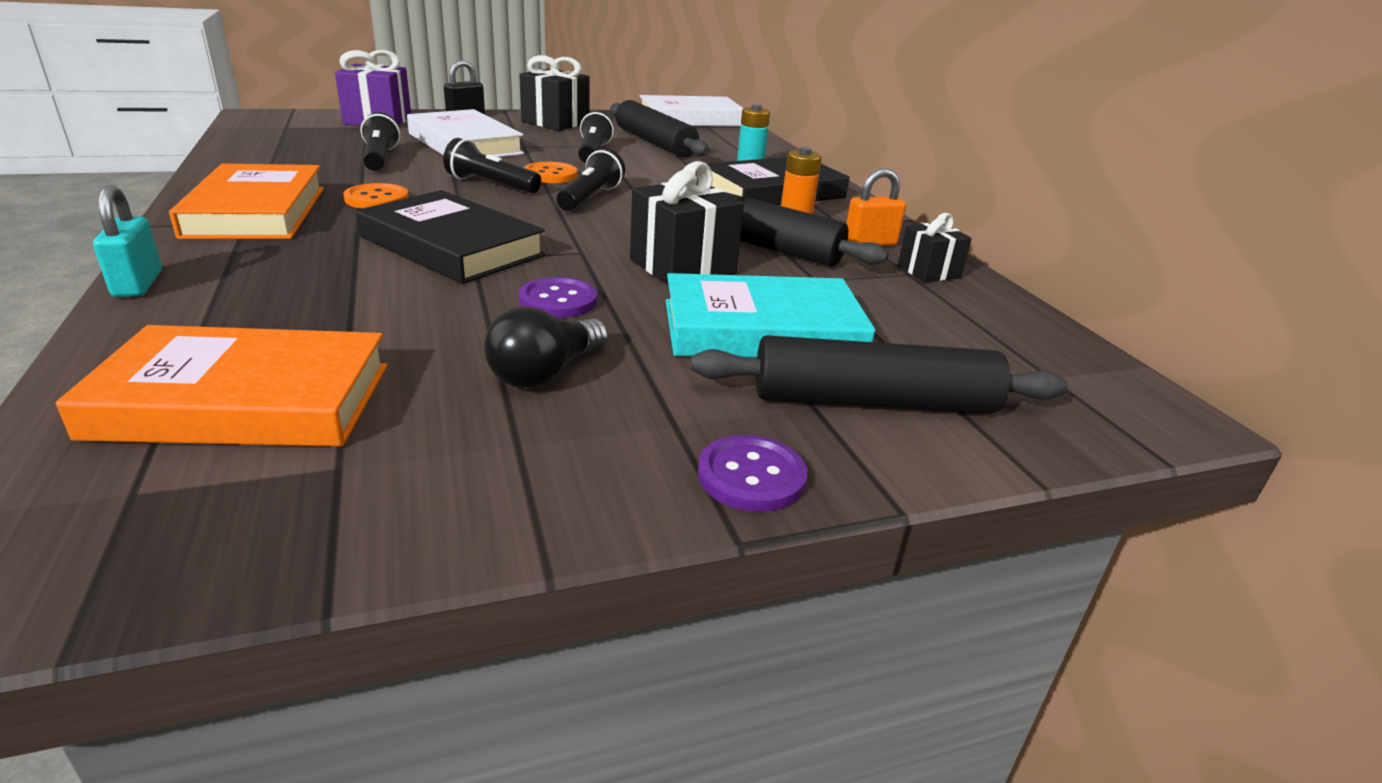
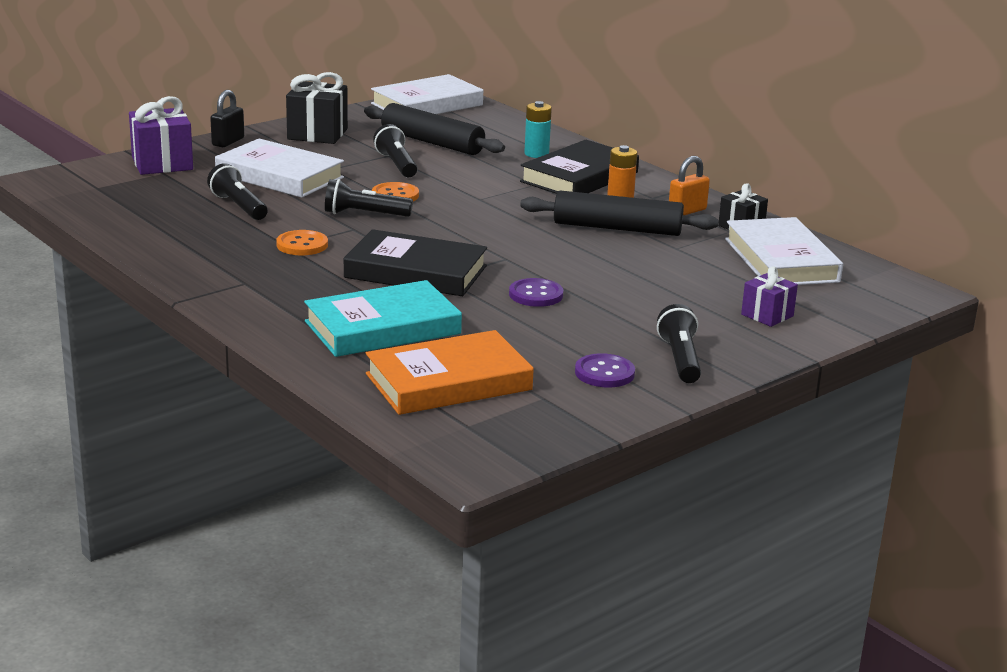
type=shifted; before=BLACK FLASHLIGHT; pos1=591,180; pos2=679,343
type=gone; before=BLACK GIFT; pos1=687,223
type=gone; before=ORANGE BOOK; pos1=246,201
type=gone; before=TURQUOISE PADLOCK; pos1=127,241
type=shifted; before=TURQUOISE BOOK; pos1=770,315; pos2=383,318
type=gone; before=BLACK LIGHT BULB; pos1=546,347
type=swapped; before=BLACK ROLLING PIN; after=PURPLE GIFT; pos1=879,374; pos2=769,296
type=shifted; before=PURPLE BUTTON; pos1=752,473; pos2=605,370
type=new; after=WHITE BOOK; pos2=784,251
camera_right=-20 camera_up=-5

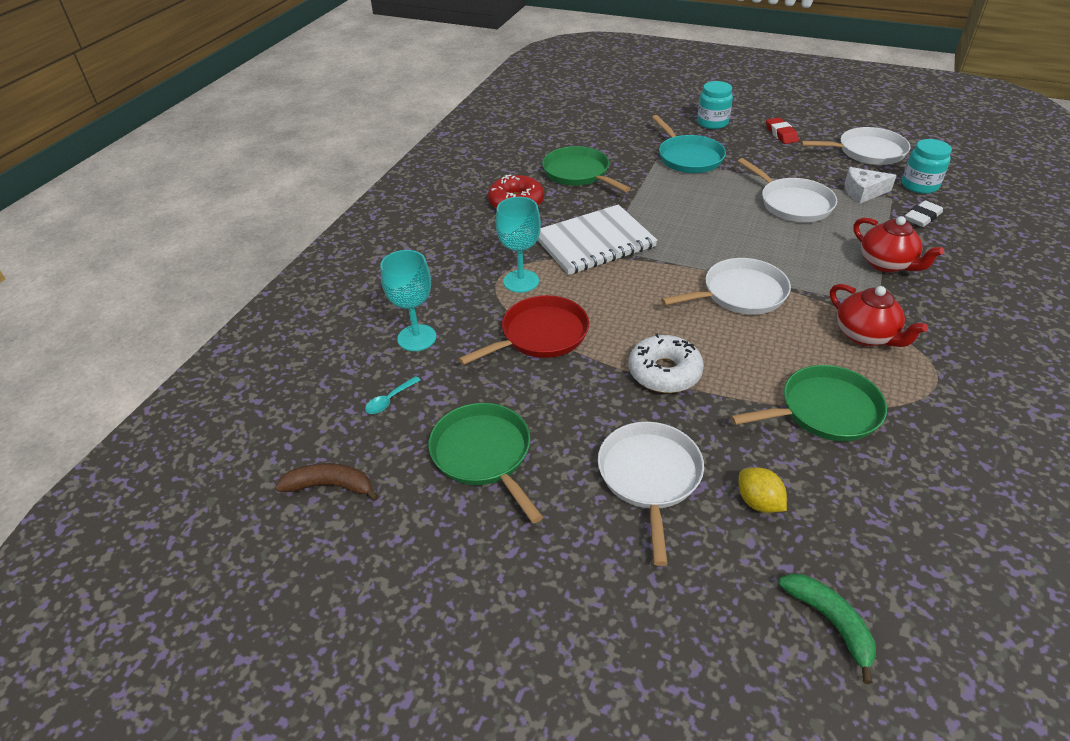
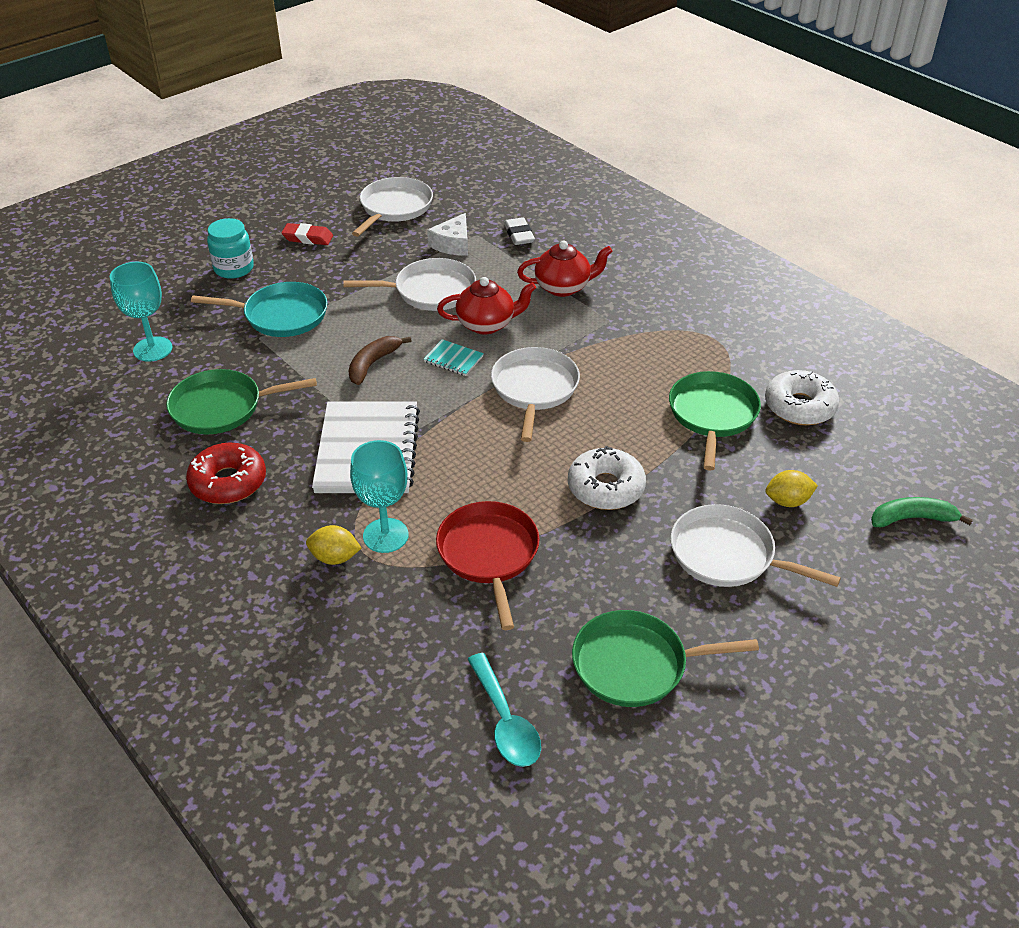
type=gone; before=TURQUOISE JAR; pos1=927,166
type=shifted; before=TURQUOISE GOBLET; pos1=408,300; pos2=141,312
type=shifted; before=RED TEAPOT; pos1=879,315; pos2=486,306
type=scaled; before=TURQUOISE SPOON; pos1=393,395; pos2=504,710; scale=1.74
type=shifted; before=BROWN BANANA; pos1=327,482; pos2=379,360
type=new; after=TURQUOISE NOTEBOOK; pos2=454,357
type=new; after=WHITE DONUT; pos2=802,397
type=new; after=YELLOW LEMON; pos2=333,545
camera_right=-65 camera_up=0

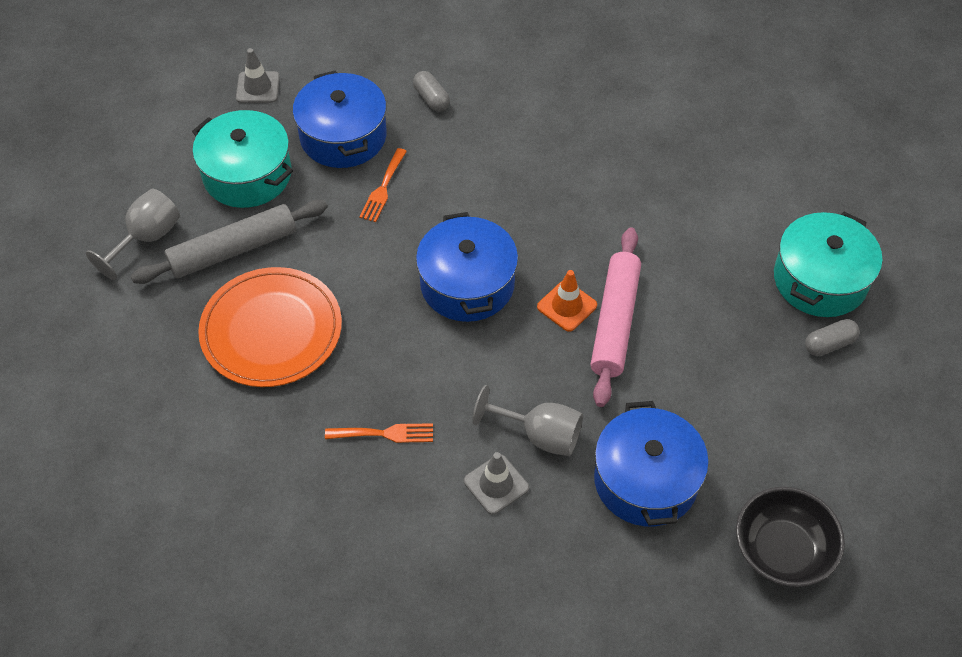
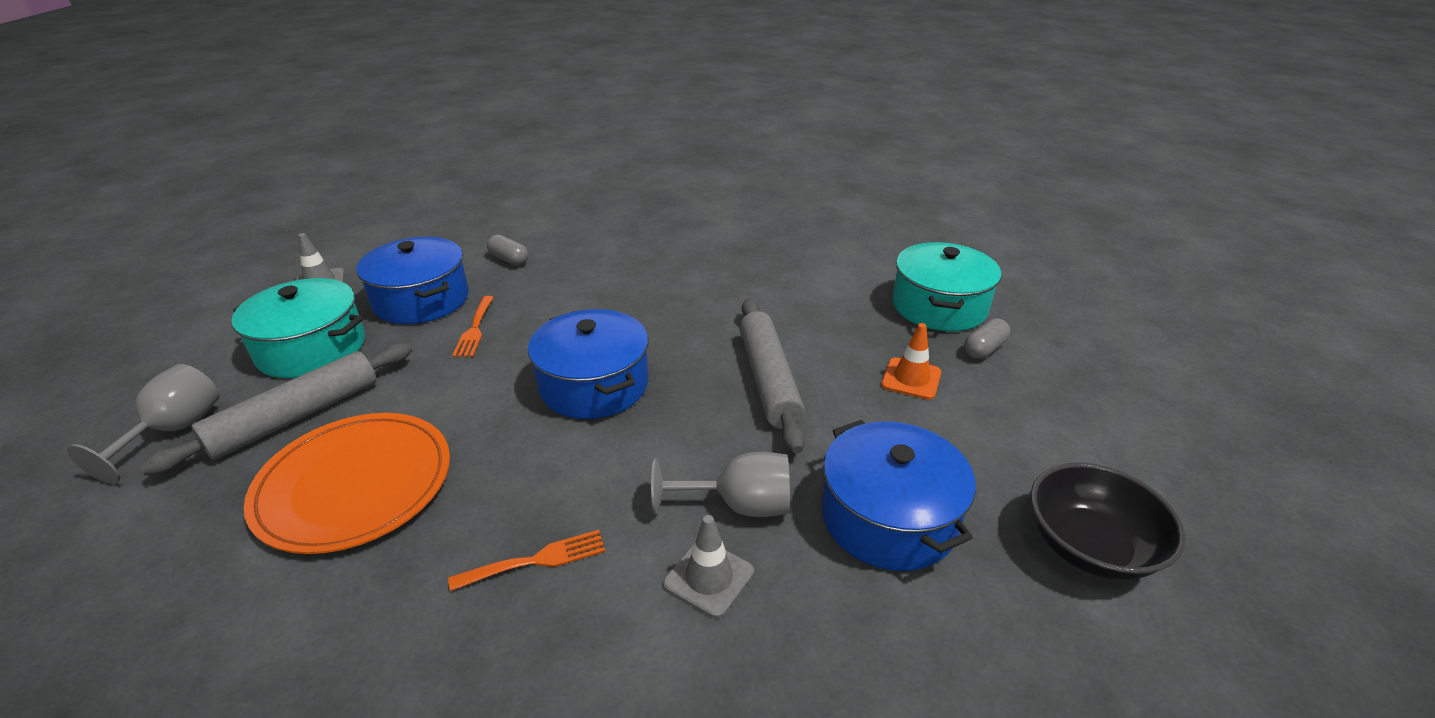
type=repainted; before=PINK ROLLING PIN; after=GREY ROLLING PIN; pos1=615,317; pos2=772,376
type=shifted; before=ORANGE TRAFFIC CONE; pos1=567,301; pos2=911,361
camera_right=-20 camera_up=-20

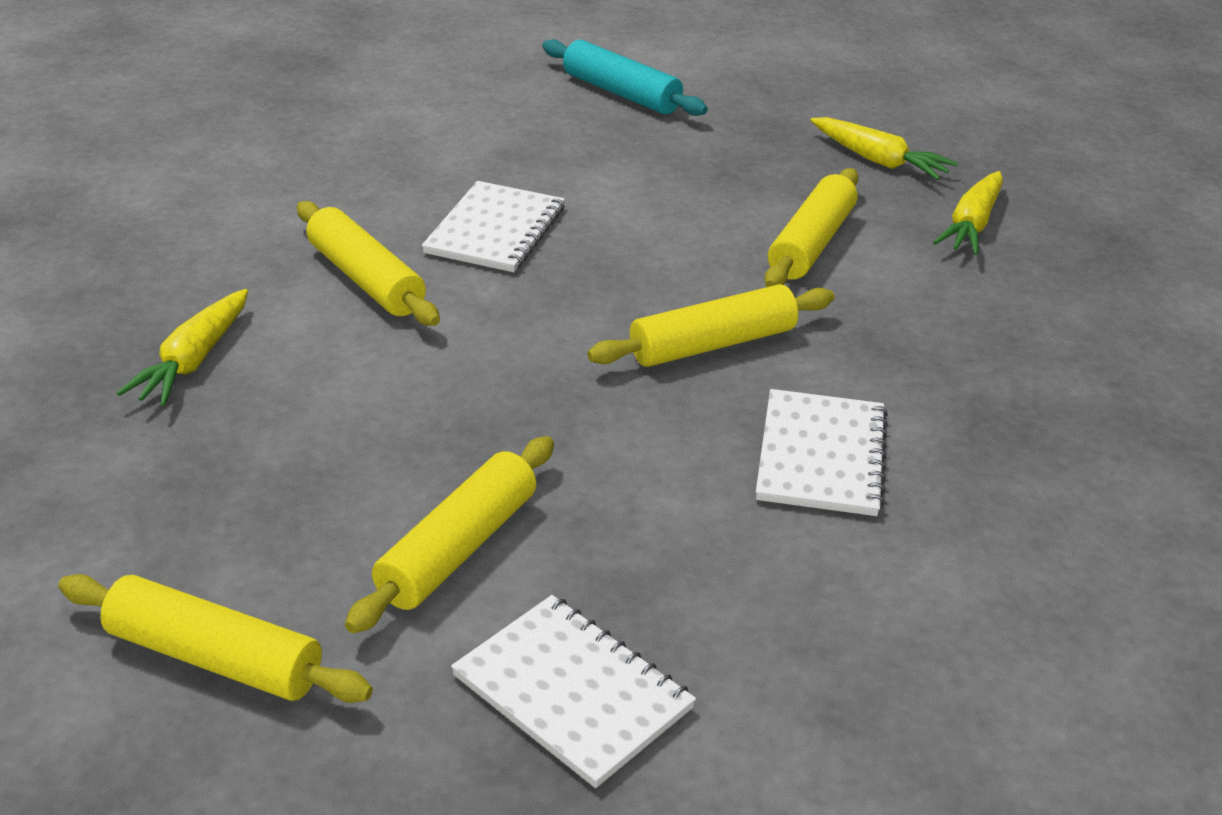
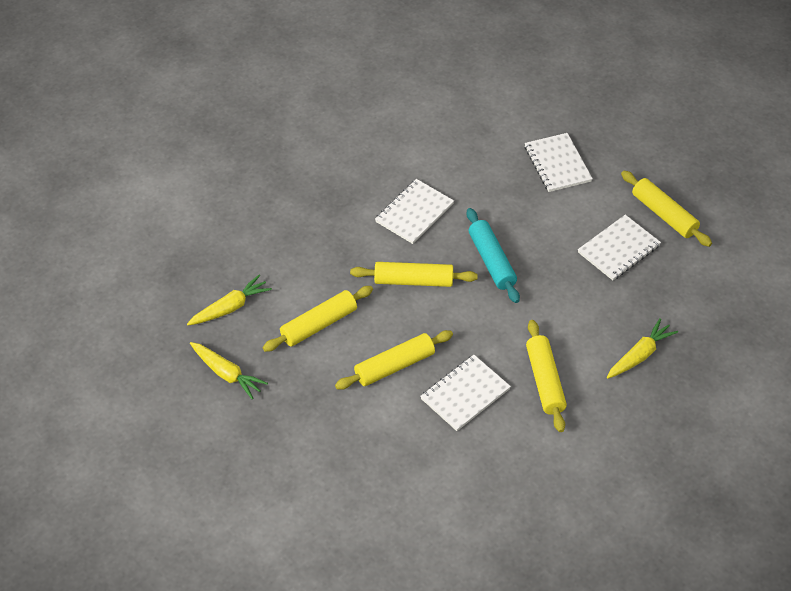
type=shifted; before=TURQUOISE ROLLING PIN; pos1=625,77; pos2=493,255
type=rotated; before=YELLOW CARROT; pos1=884,148; pos2=229,370; turn=150
type=shifted; before=YELLOW ROLLING PIN; pos1=449,534; pos2=394,360
type=new; after=WHITE NOTEBOOK; pos2=619,247
camera_right=-150 camera_up=15

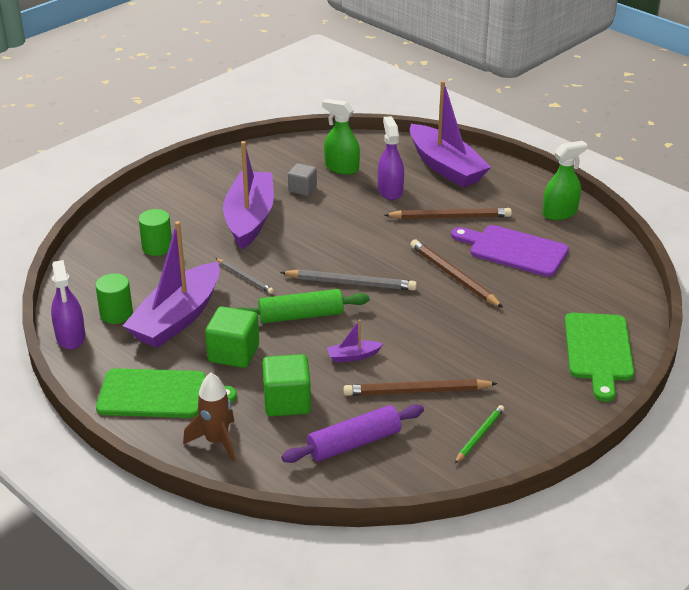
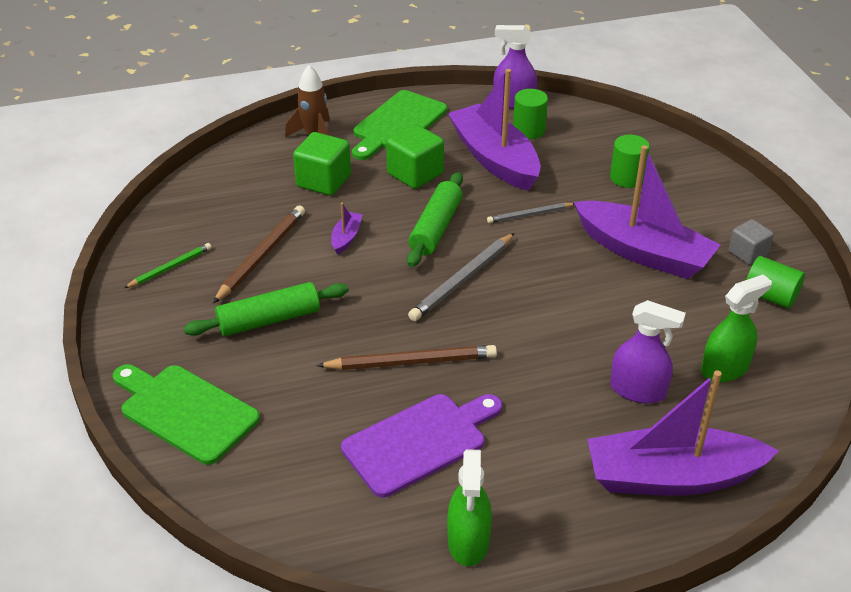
type=shifted; before=GREY CUBE; pos1=302,179; pos2=751,242
type=gone; before=BROWN PENCIL; pos1=448,213
type=gone; before=PURPLE ROLLING PIN; pos1=352,433
type=rotated; before=GREEN PENCIL; pos1=479,434; pos2=168,265; turn=-105
type=new; after=GREEN CYLINDER; pos2=775,282
type=new; after=GREEN ROLLING PIN; pos2=266,309
camera_right=120 camera_up=5

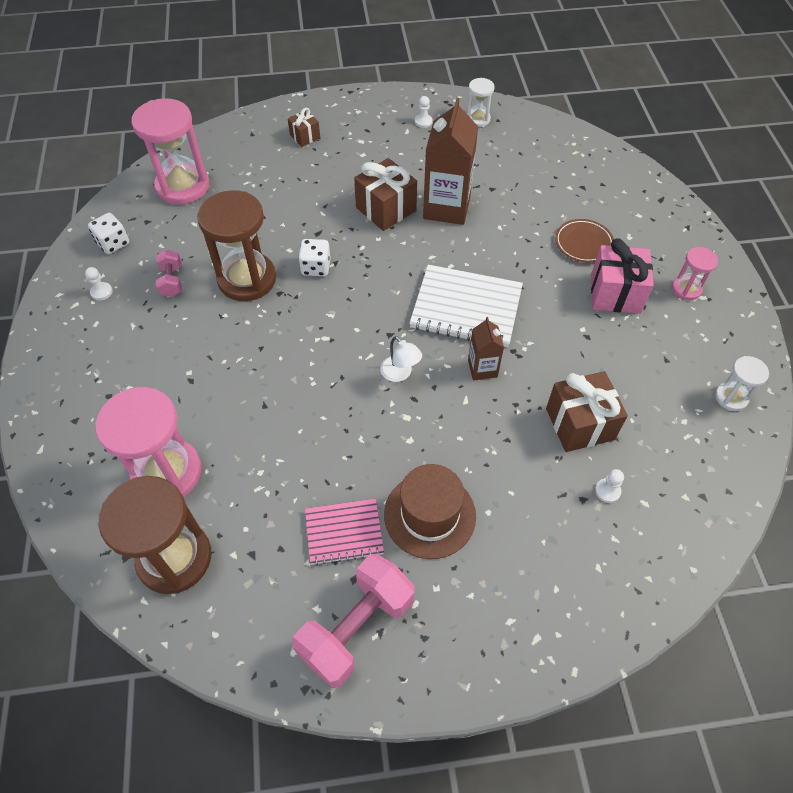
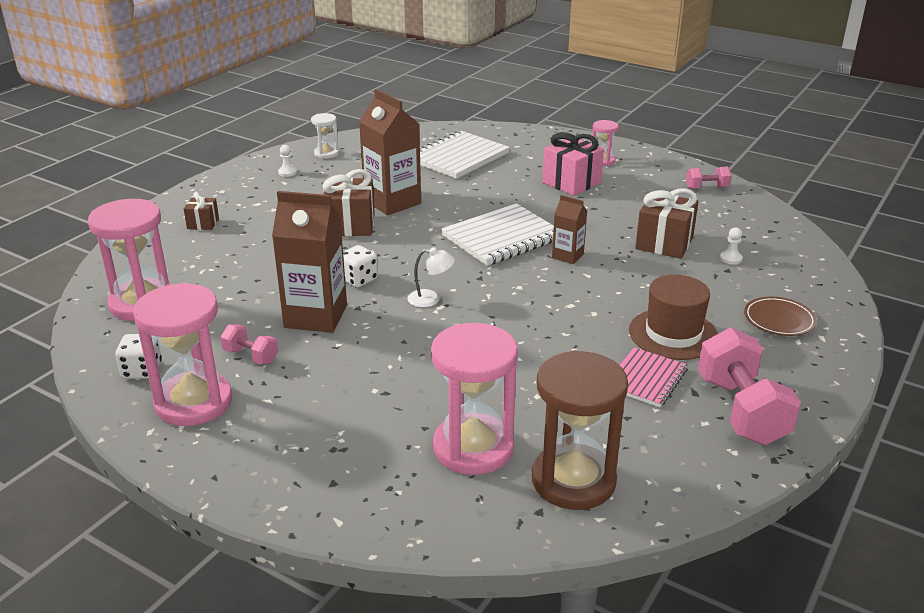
type=swapped; before=BROWN HOURGLASS; after=BROWN CARTON; pos1=236,245; pos2=309,262
type=shifted; before=BROWN PLATE; pos1=584,241; pos2=780,316
type=swapped; before=WHITE PAWN; after=PINK HOURGLASS; pos1=99,284; pos2=182,354
type=shifted; before=WHITE LAMP; pos1=401,359; pos2=431,277
type=swapped; before=WHITE HOURGLASS; after=PINK DUMBBELL; pos1=742,383; pos2=709,177
type=new; after=WHITE NOTEBOOK; pos2=465,154
camera_right=-50 camera_up=-25

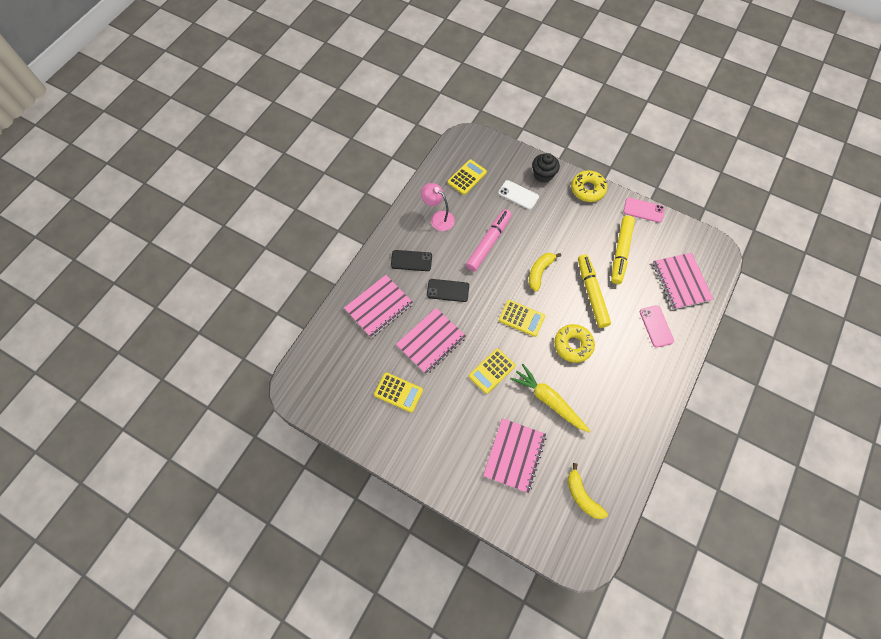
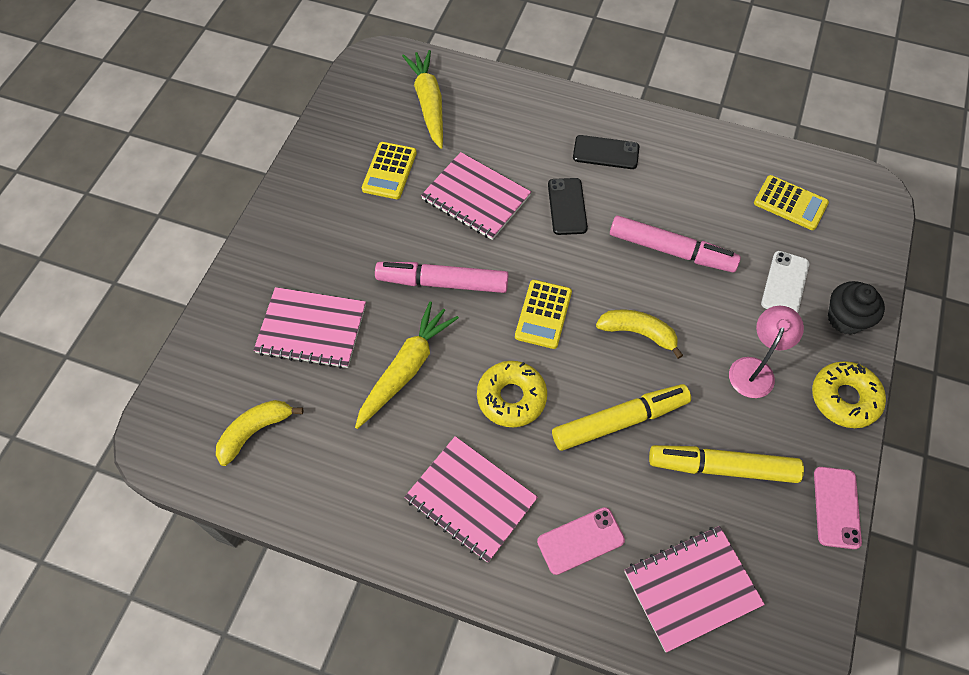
type=shifted; before=PINK LAMP; pos1=438,207; pos2=766,352
type=rotated; before=BLACK PHONE; pos1=411,260; pos2=606,152; turn=-75
type=shifted; before=PINK NOTEBOOK; pos1=378,306; pos2=471,499
type=swapped; before=YELLOW CALCULATOR; after=PINK MARKER; pos1=492,371; pos2=442,277
type=new; after=YELLOW CARROT; pos2=422,99
camera_right=80 camera_up=-5

